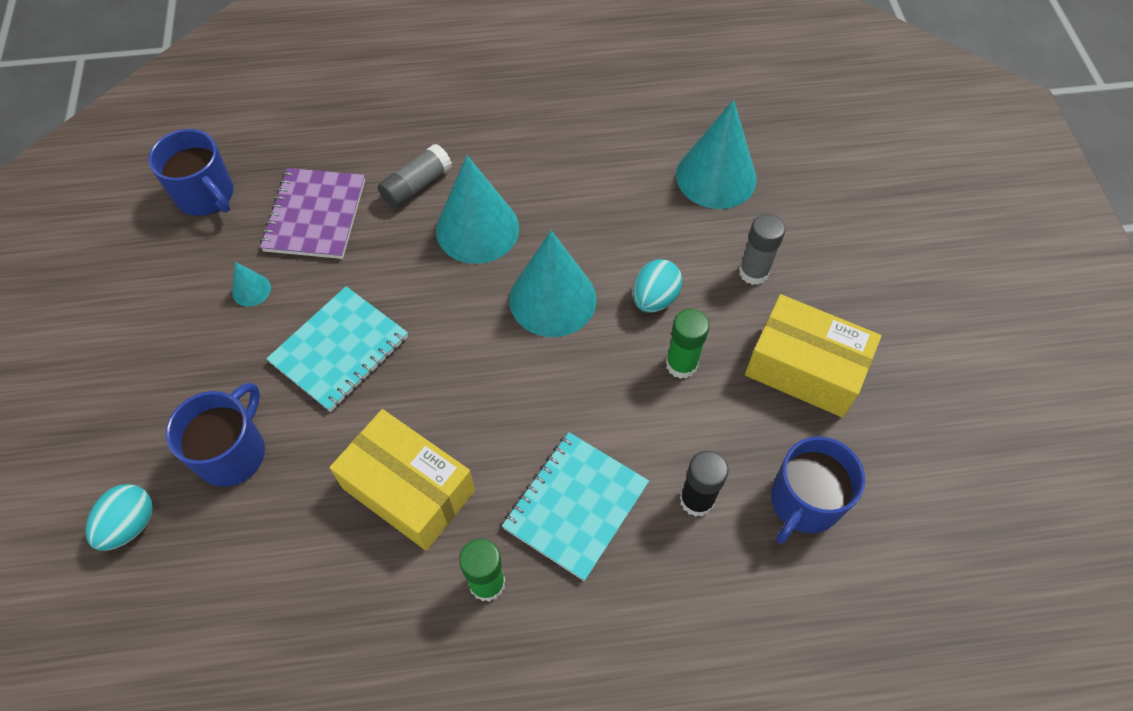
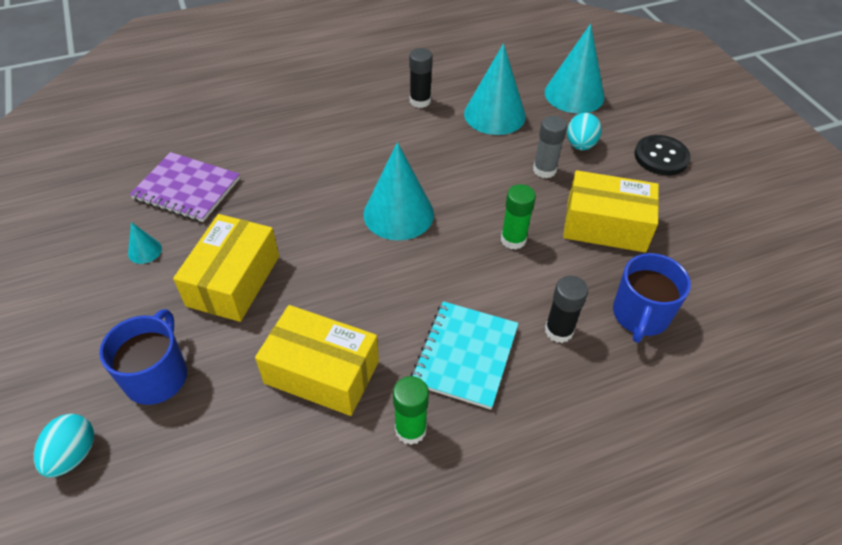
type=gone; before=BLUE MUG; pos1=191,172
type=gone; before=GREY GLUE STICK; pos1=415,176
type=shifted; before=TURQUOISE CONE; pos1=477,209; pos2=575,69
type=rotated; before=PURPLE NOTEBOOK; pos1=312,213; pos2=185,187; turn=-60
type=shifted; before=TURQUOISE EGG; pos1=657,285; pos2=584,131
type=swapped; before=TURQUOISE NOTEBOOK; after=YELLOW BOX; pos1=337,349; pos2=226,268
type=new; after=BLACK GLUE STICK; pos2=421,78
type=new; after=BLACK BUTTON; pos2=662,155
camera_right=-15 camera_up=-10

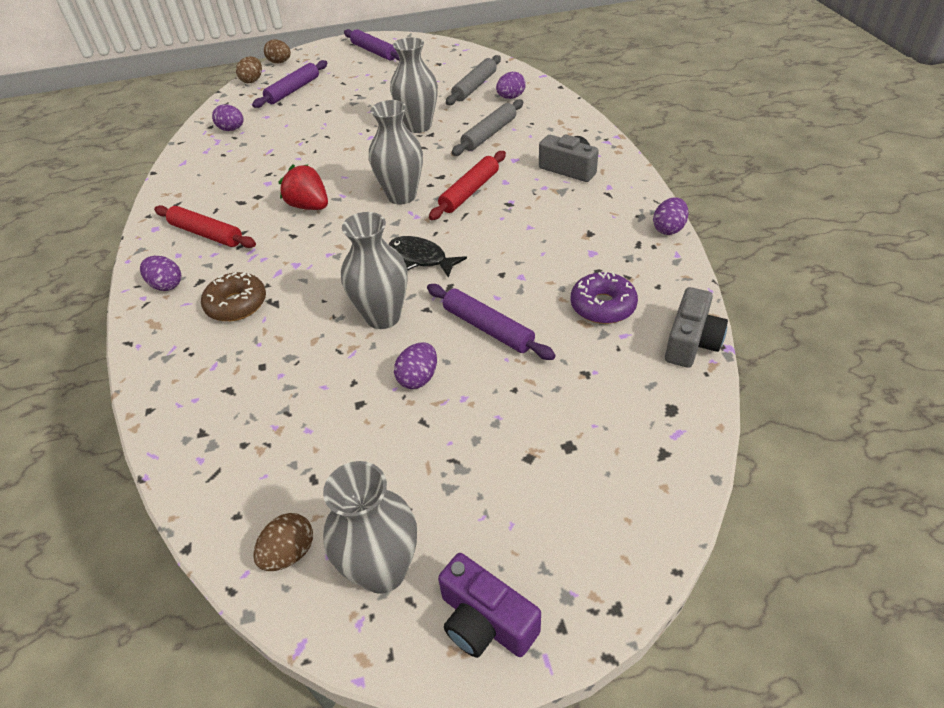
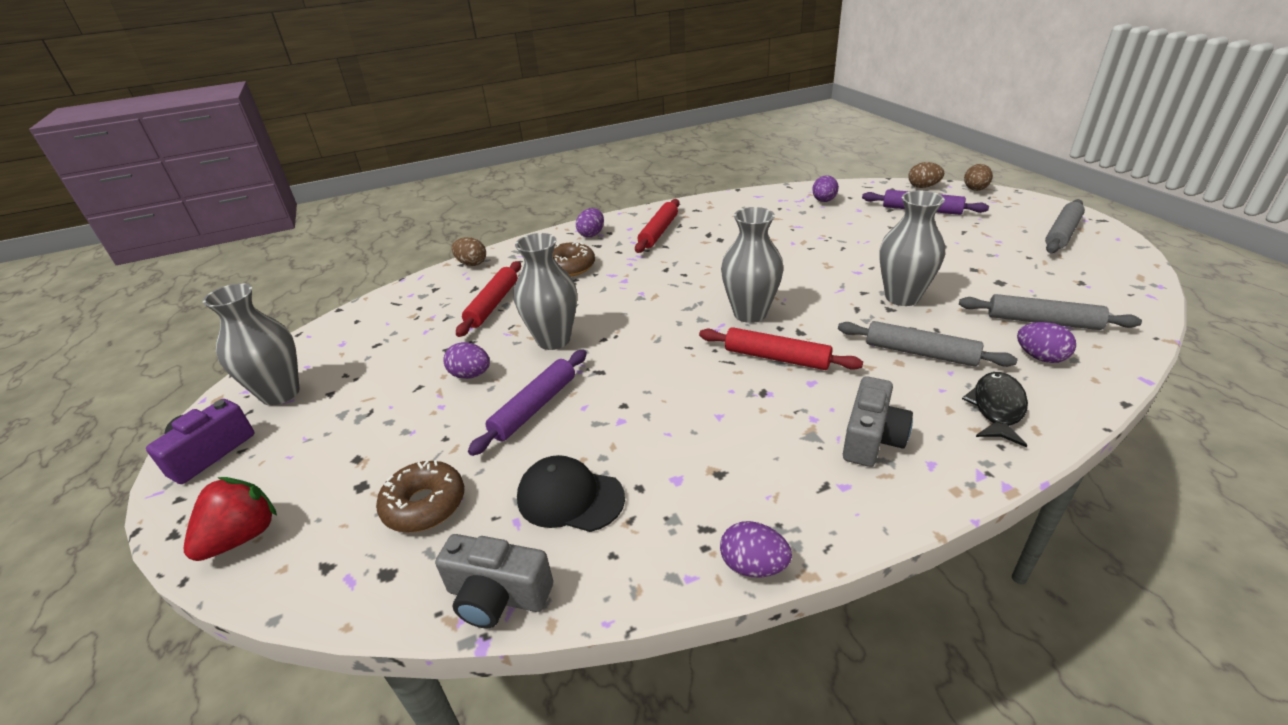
type=repainted; before=PURPLE ROLLING PIN; after=GREY ROLLING PIN; pos1=372,45; pos2=1065,226
type=shifted; before=RED STRAWBERRY; pos1=303,187; pos2=230,519
type=shifted; before=BLACK FISH; pos1=428,257; pos2=995,409
type=swapped; before=PURPLE DONUT; after=BLACK CAP; pos1=604,298; pos2=571,493
type=shifted; before=BROWN EGG; pos1=283,542; pos2=468,251
type=new; after=RED ROLLING PIN; pos2=488,299
type=new; after=BROWN DONUT; pos2=420,496
camera_right=80 camera_up=-10

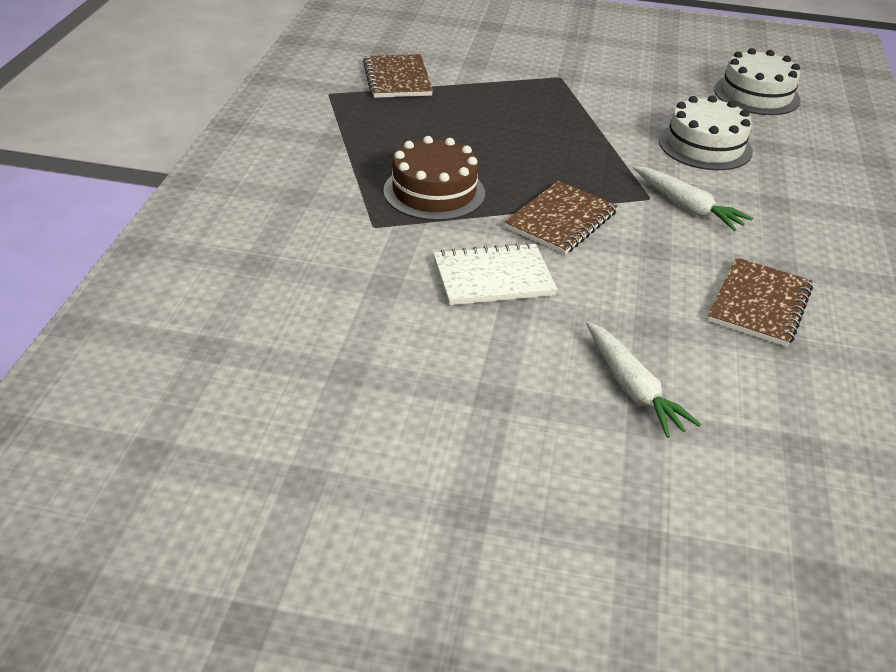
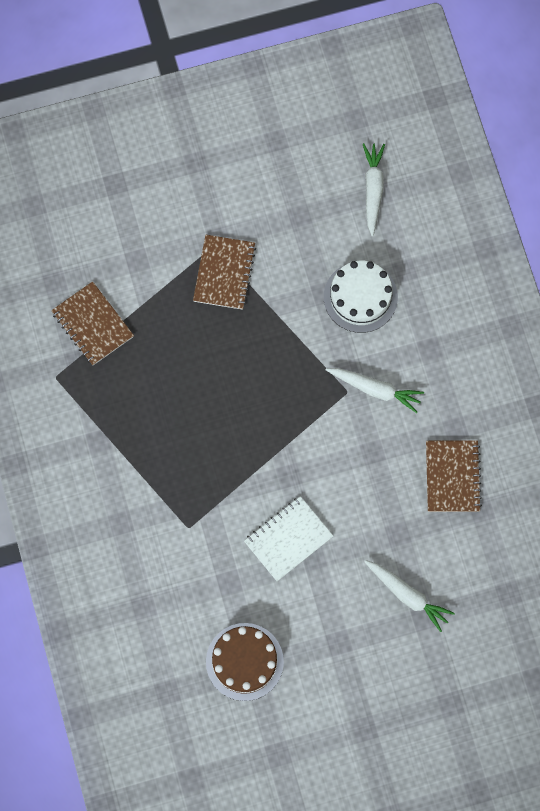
type=swapped; before=WHITE CAKE; after=WHITE CARROT; pos1=757,81; pos2=374,189
type=shifted; before=BROWN CAKE; pos1=434,178; pos2=245,662
type=shifted; before=BROWN NOTEBOOK; pos1=561,217; pos2=224,272
camera_right=-25 camera_up=35

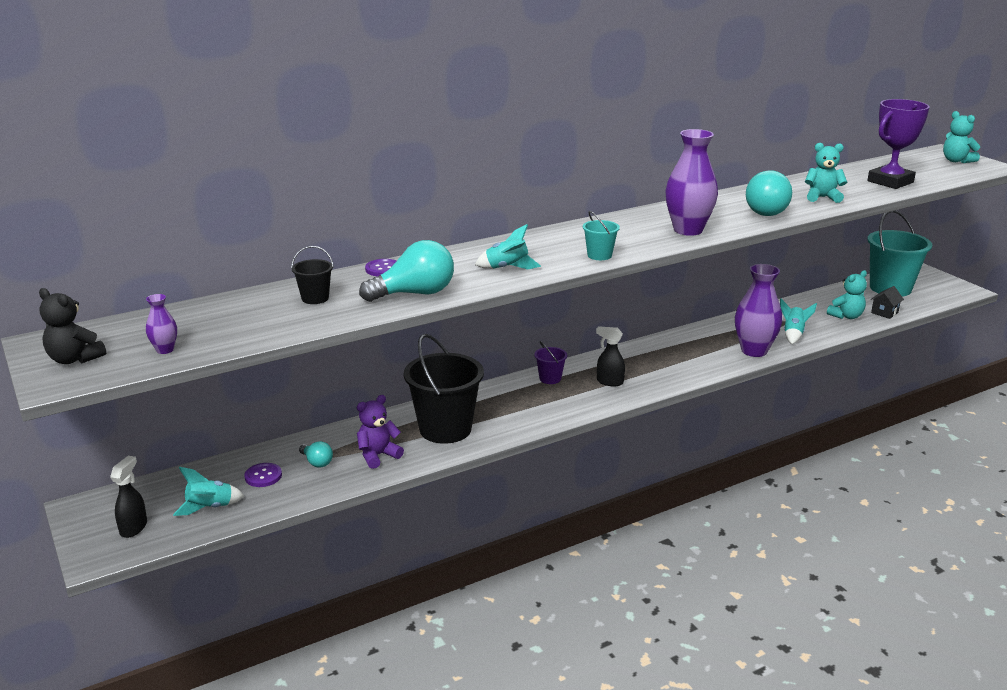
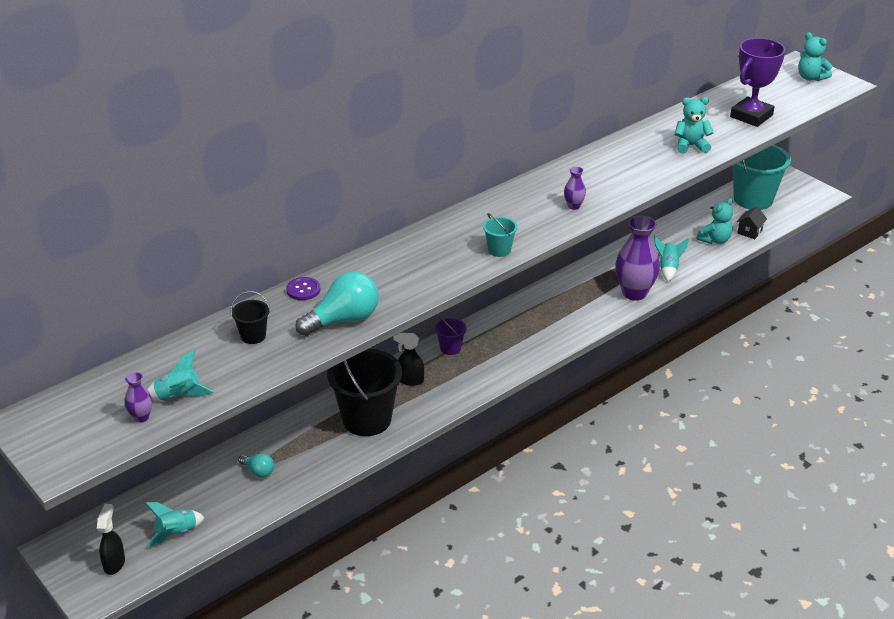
type=scaled; before=PURPLE VASE; pos1=691,182; pos2=575,188; scale=0.45
type=gone; before=TURQUOISE LIGHT BULB; pos1=769,193
type=shifted; before=TURQUOISE ROCKET; pos1=508,247; pos2=180,375
type=gone; before=BLACK TEDDY BEAR; pos1=72,326
type=shifted; before=BLACK SPRAY BOTTLE; pos1=610,356; pos2=408,359
type=gone; before=PURPLE TEDDY BEAR; pos1=380,432
type=gone; before=PURPLE BUTTON; pos1=263,475
camera_right=-10 camera_up=10

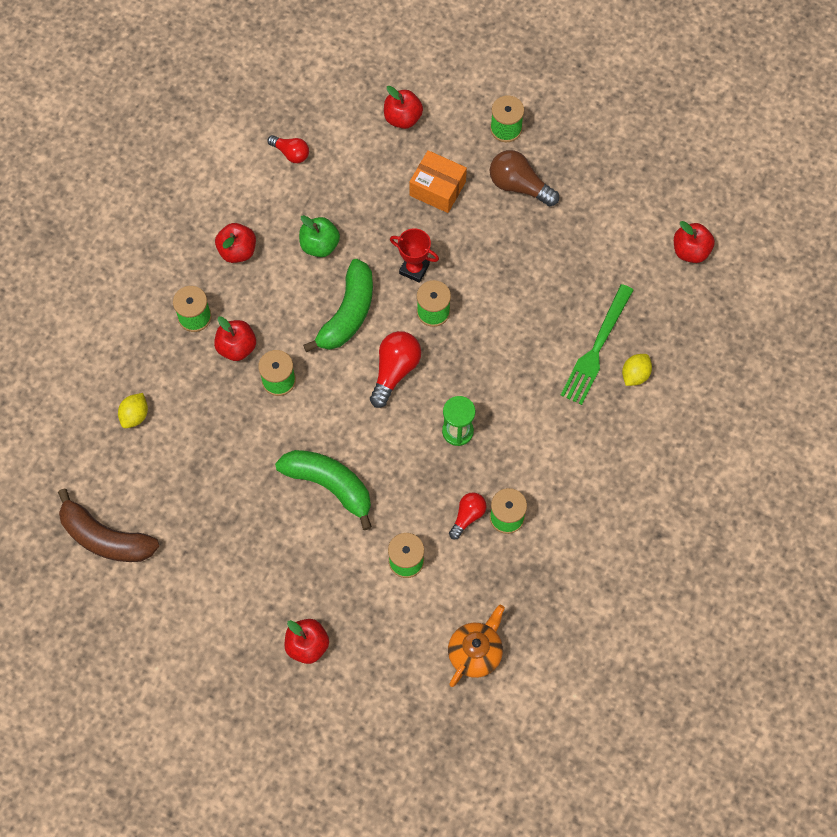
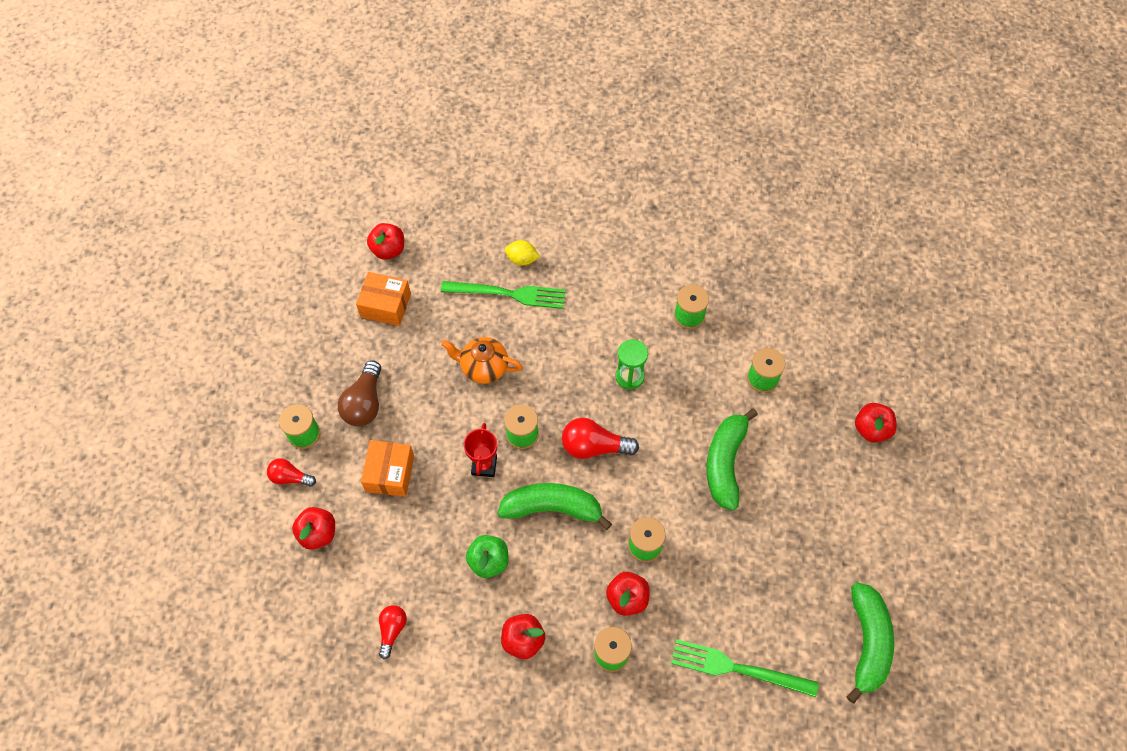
type=swapped; before=YELLOW LEMON; after=GREEN FORK; pos1=133,410; pos2=745,668
type=repainted; before=BROWN BANANA; after=GREEN BANANA; pos1=108,525; pos2=870,643
type=shifted; before=RED LIGHT BULB; pos1=467,516; pos2=291,473
type=shifted; before=ORANGE TEAPOT; pos1=476,646; pos2=481,360
type=new; after=ORANGE BOX; pos2=383,299
camera_right=-110 camera_up=-5

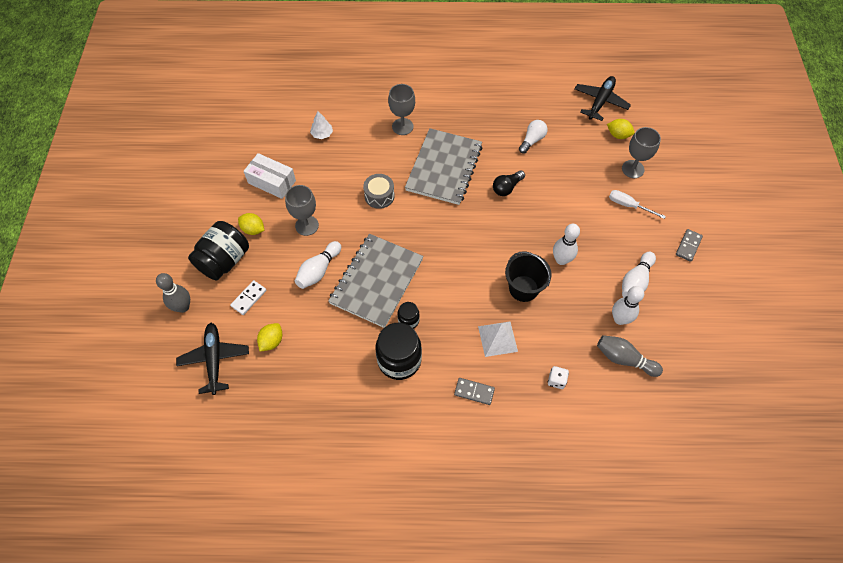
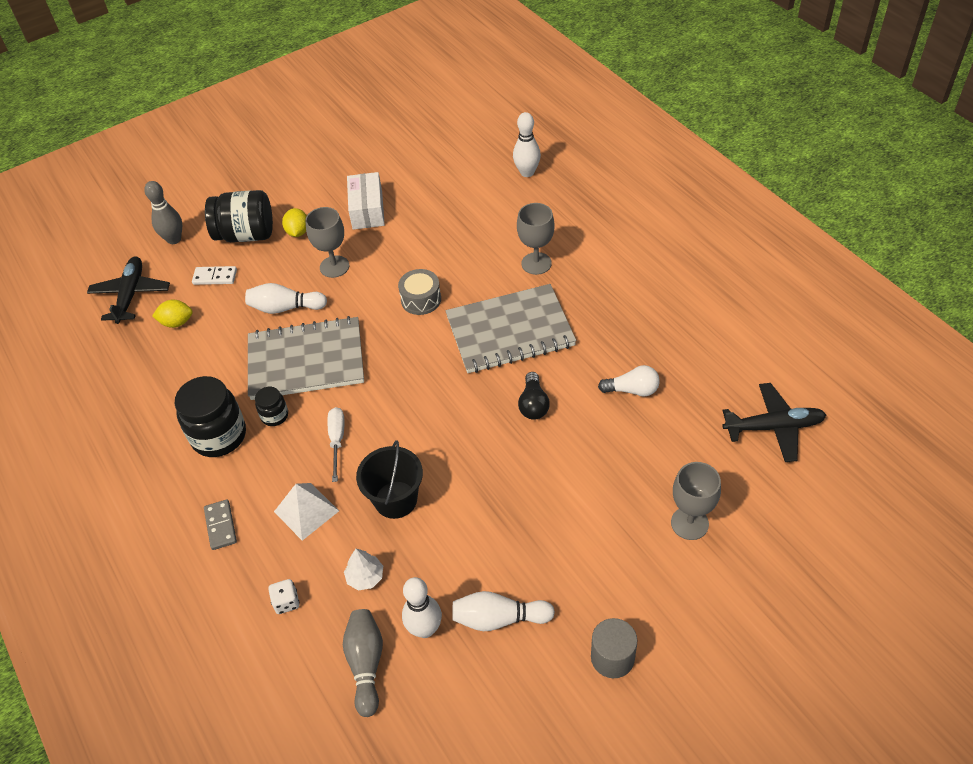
type=shifted; before=WHITE TREE; pos1=321,125; pos2=363,569
type=gone; before=YELLOW LEMON; pos1=621,129
type=rotated; before=BLACK LIGHT BULB; pos1=509,183; pos2=534,396; turn=-105
type=shifted; before=WHITE SCREWDRIVER; pos1=637,204; pos2=336,444
type=shifted; before=WHITE BOWLING PIN; pos1=566,244; pos2=527,144
type=swapped; before=GREY DOMINO; after=GREY CYLINDER; pos1=689,245; pos2=614,648
type=rotated; before=BLACK PLANE; pos1=212,359; pos2=128,290; turn=-45
camera_right=60 camera_up=-10

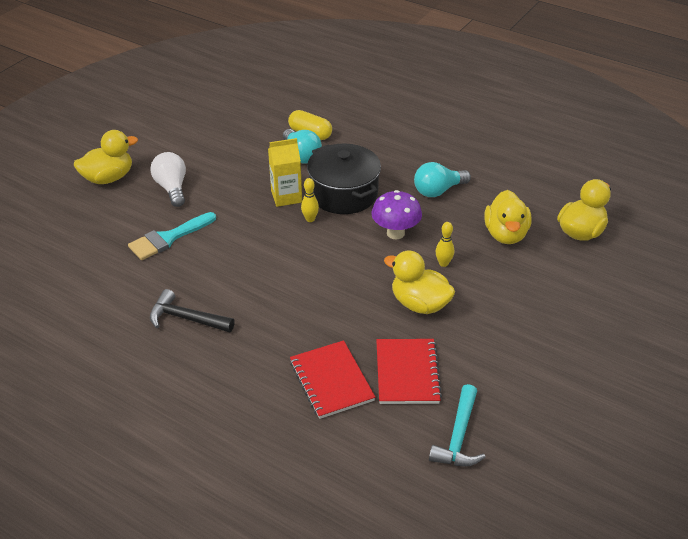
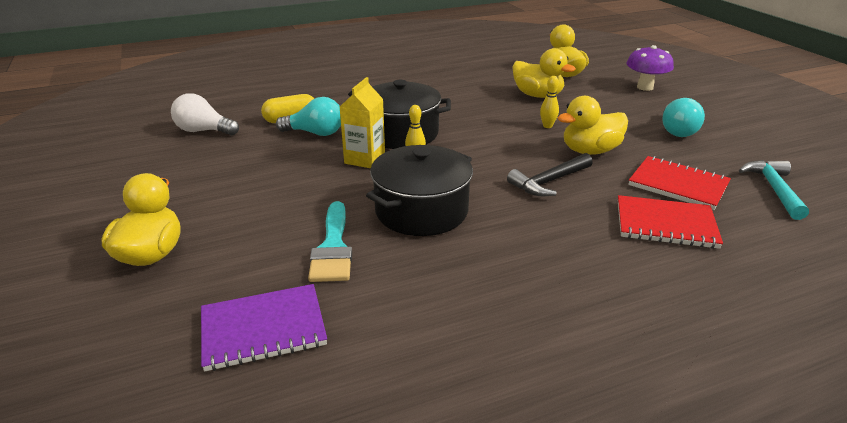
type=shifted; before=WHITE LIGHT BULB; pos1=168,179; pos2=205,114
type=shifted; before=TURQUOISE LIGHT BULB; pos1=442,179; pos2=684,117
type=shifted; before=PURPLE MUSHROOM; pos1=397,214; pos2=650,68
type=shifted; before=BLACK HAMMER; pos1=192,311; pos2=550,174
type=rotated; before=TURQUOISE HAMMER; pos1=457,425; pos2=774,190; turn=-135
type=new; after=BLACK POT; pos2=419,190
type=new; after=PURPLE NOTEBOOK; pos2=264,328
camera_right=-55 camera_up=-10

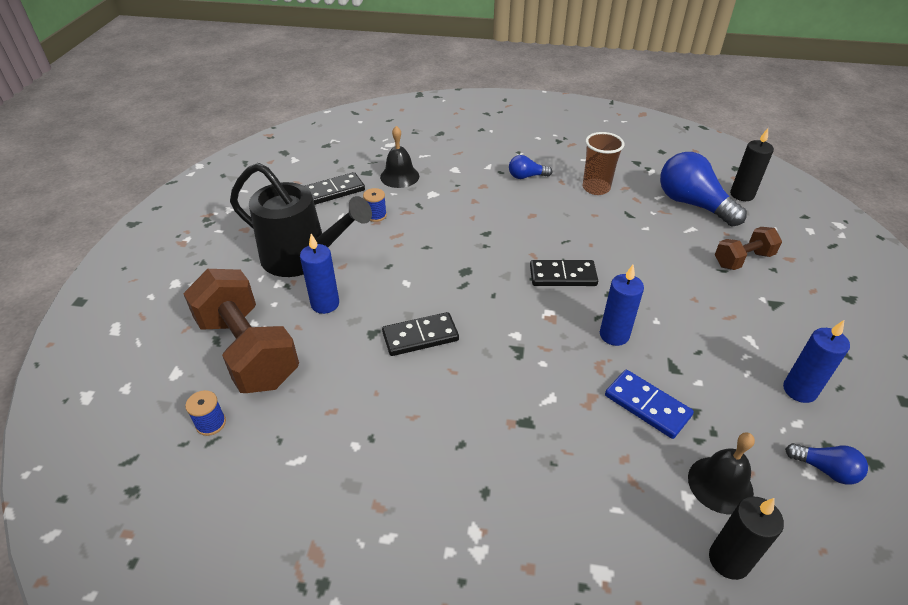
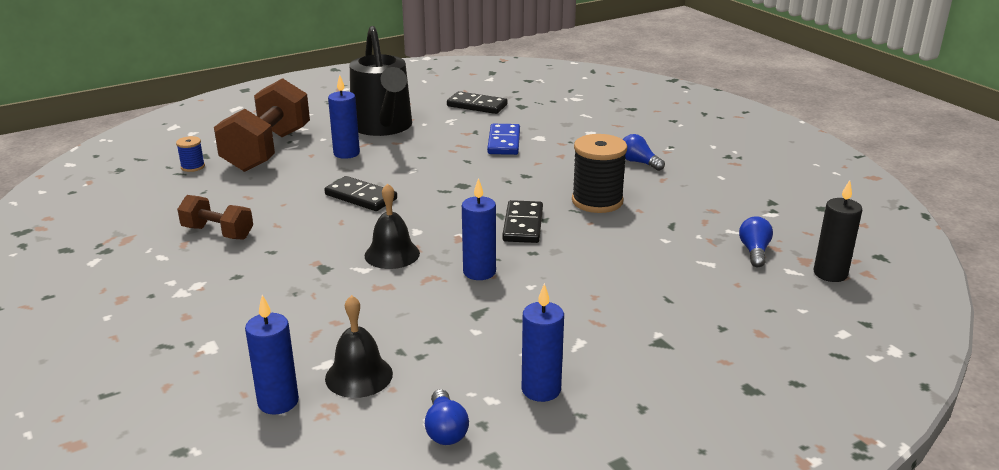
type=shifted; before=BLACK BELL; pos1=399,157; pos2=392,226
type=gone; before=BROWN CUP; pos1=603,163
type=scaled; before=BLUE LIGHT BULB; pos1=703,189; pos2=756,241; scale=0.5
type=gone; before=BLUE SPOOL; pos1=375,205
type=shifted; before=BROWN DUMBBELL; pos1=748,248; pos2=215,217
type=rotated; before=BLACK DOMINO; pos1=564,273; pos2=522,221; turn=45
type=shifted; before=BLUE DOMINO; pos1=649,404; pos2=503,139
type=repainted; before=BLACK CANDLE; after=BLUE CANDLE; pos1=746,538; pos2=272,355
type=new; after=BLACK SPOOL; pos2=599,173
camera_right=50 camera_up=-15

